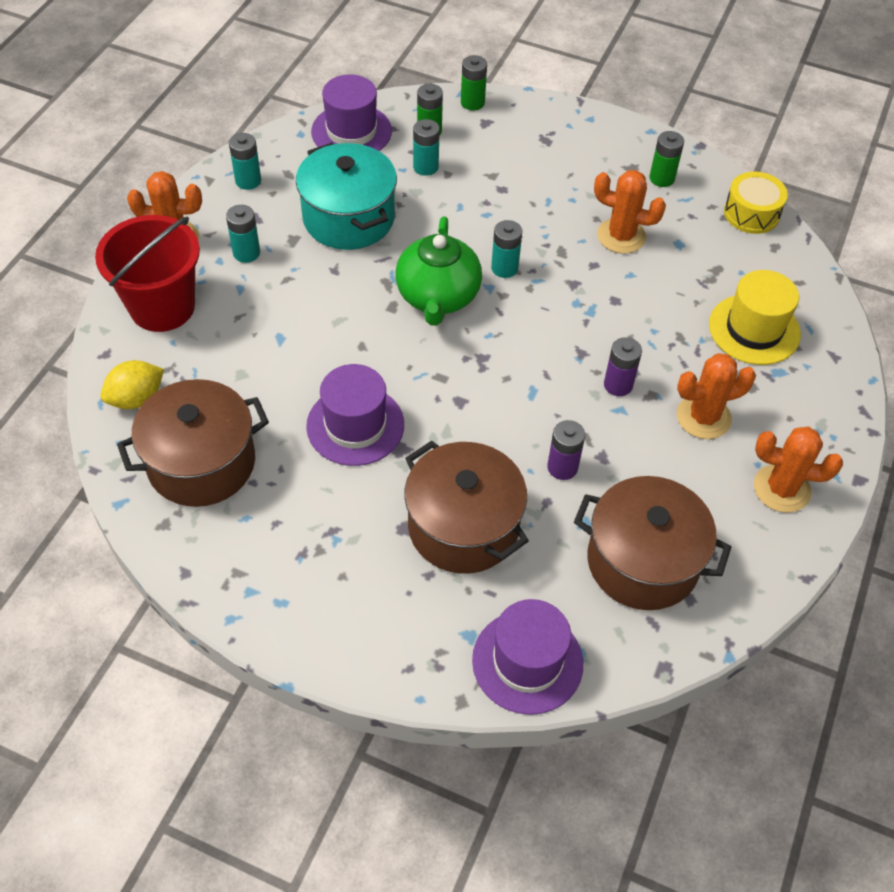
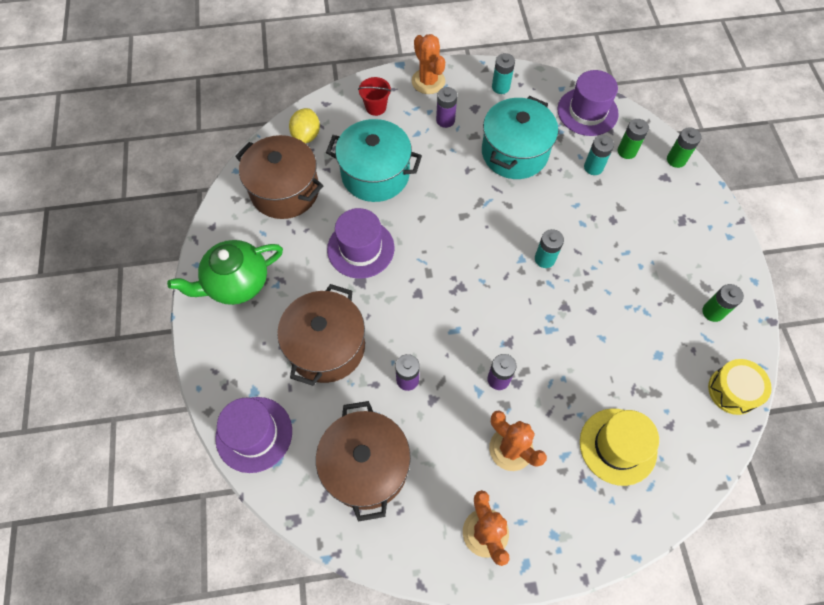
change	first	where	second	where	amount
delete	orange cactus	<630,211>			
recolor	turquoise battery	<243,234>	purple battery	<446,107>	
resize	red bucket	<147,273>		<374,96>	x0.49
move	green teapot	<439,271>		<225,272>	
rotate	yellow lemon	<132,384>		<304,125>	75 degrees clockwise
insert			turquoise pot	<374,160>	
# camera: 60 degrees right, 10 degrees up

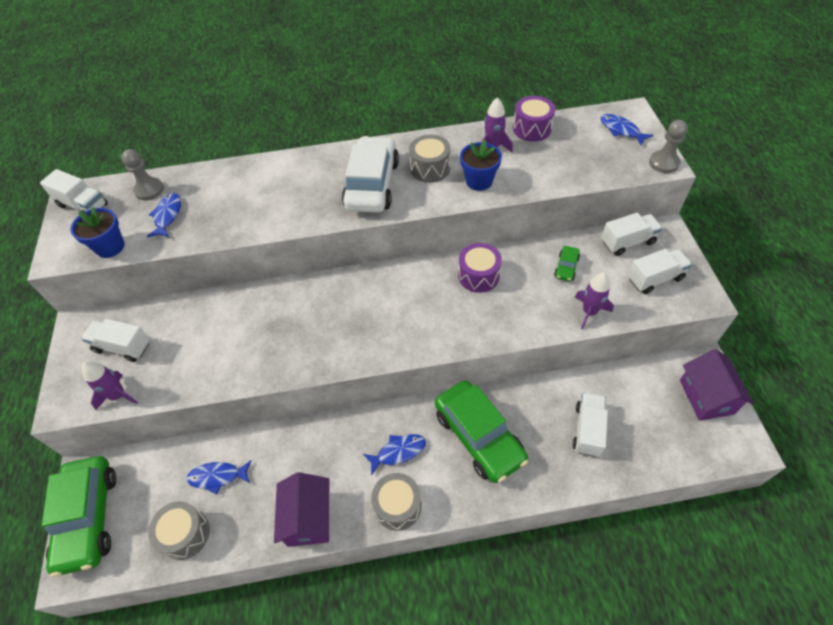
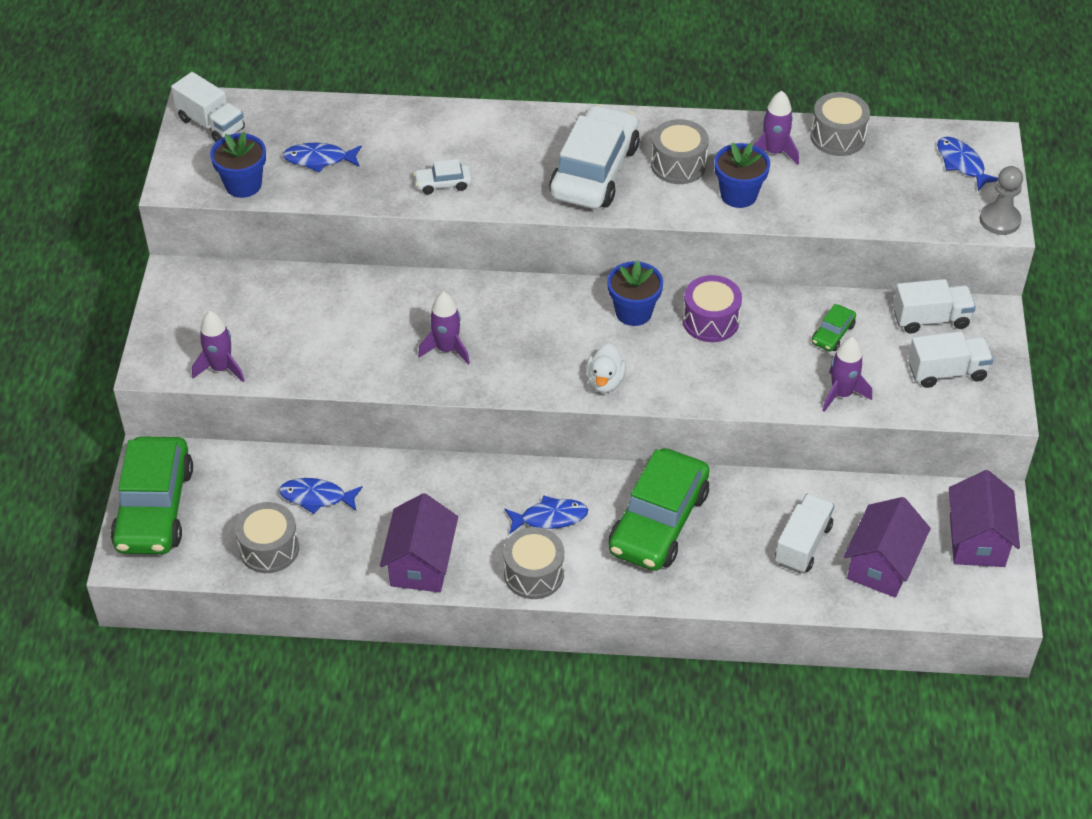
change	first	where	second	where	amount
recolor	purple drum	<534,119>	grey drum	<840,124>	
delete	grey pawn	<142,175>			
rotate	blue fish	<164,215>		<322,157>	105 degrees counterclockwise
delete	white truck	<115,340>			
rotate	green car	<481,431>		<659,509>	45 degrees clockwise
insert			white car	<443,176>	
insert			blue flower pot	<635,293>	
insert			purple rocket	<444,328>	
insert			white duck	<606,368>	
insert			purple house	<887,547>	
# camera: 10 degrees right, 5 degrees down

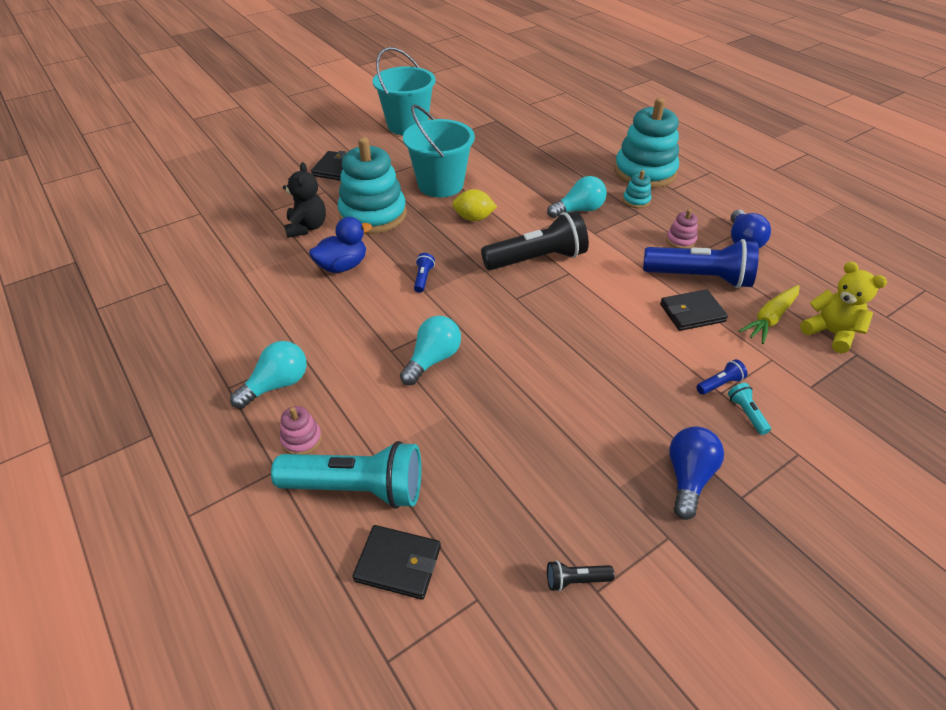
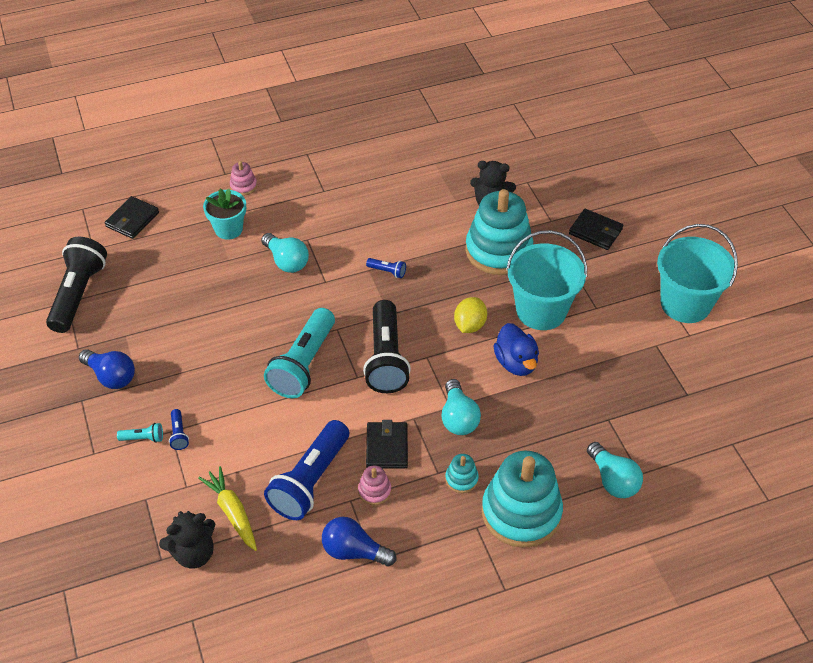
change	first	where	second	where	amount
move	blue duck	<340,245>		<516,349>	
recolor	yellow teddy bear	<843,307>	black teddy bear	<187,540>	
move	black wallet	<694,310>		<387,444>	
move	turquoise light bulb	<268,375>		<615,470>	
move	turquoise flashlight	<346,475>		<299,353>	
resize	black flashlight	<581,576>		<76,285>	x2.44
insert			turquoise flower pot	<224,214>	
# camera: 105 degrees right, 5 degrees up

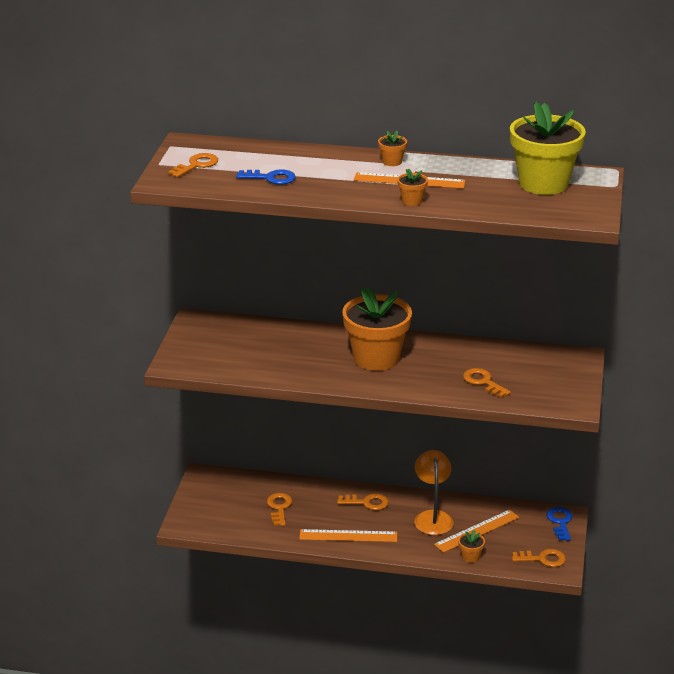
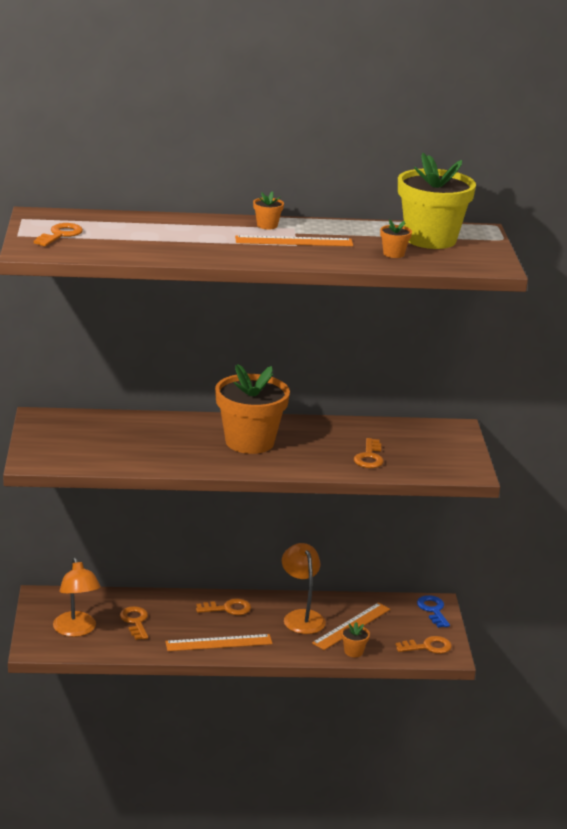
change	first	where	second	where	amount
delete	blue key	<266,177>			
move	orange flower pot	<412,187>		<396,239>	
rotate	orange key	<487,383>		<369,453>	120 degrees counterclockwise
insert			orange lamp	<77,597>	
# camera: 15 degrees left, 5 degrees down

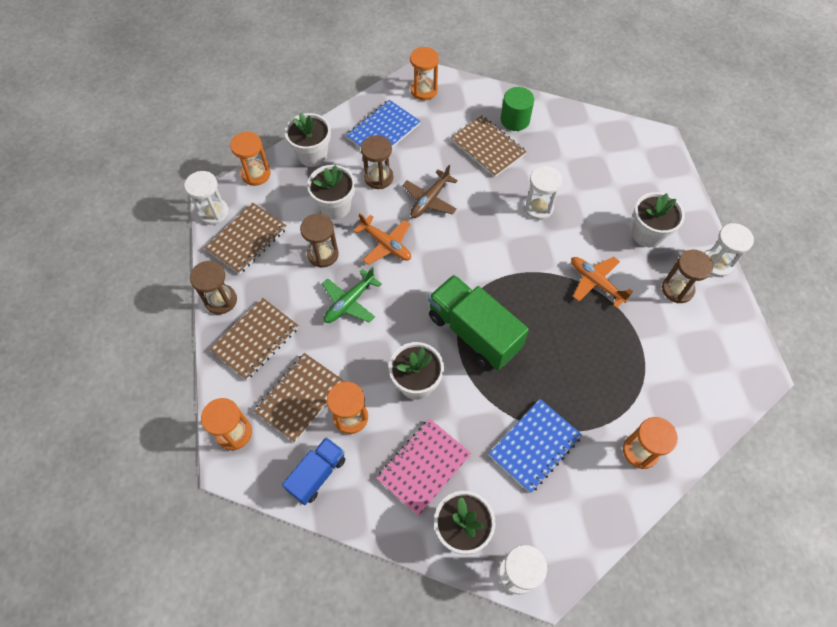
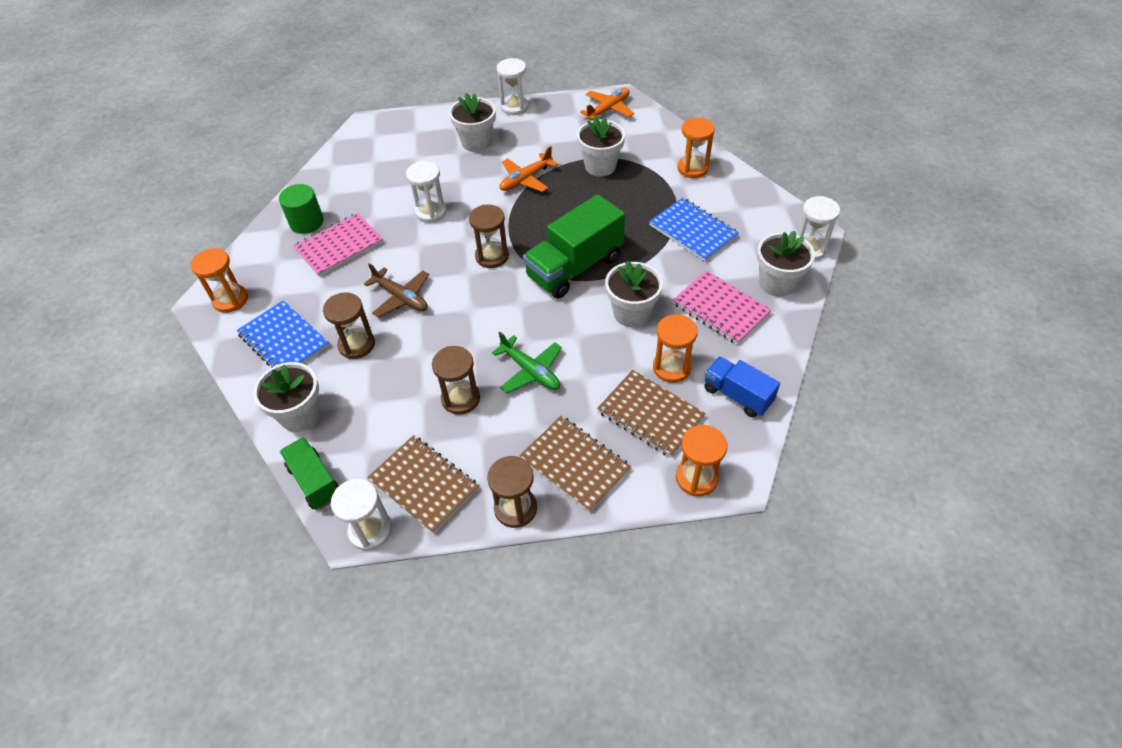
change	first	where	second	where	amount
recolor	brown notebook	<488,146>	pink notebook	<338,244>	
replace	orange hourglass	<250,159>	green truck	<309,473>	
move	white flower pot	<331,192>		<601,146>	
move	orange plane	<382,239>		<607,104>	
move	brown hourglass	<687,276>		<489,236>	
# camera: 85 degrees left, 10 degrees down

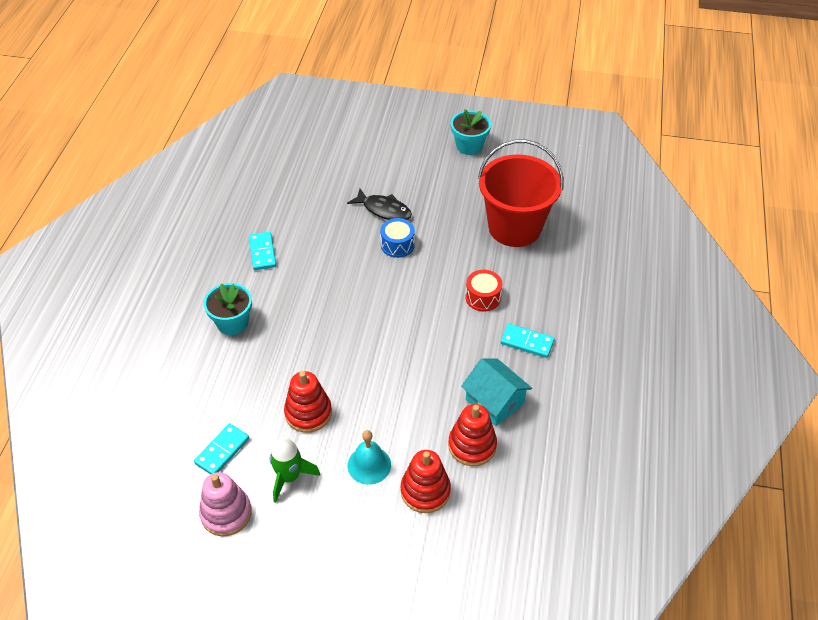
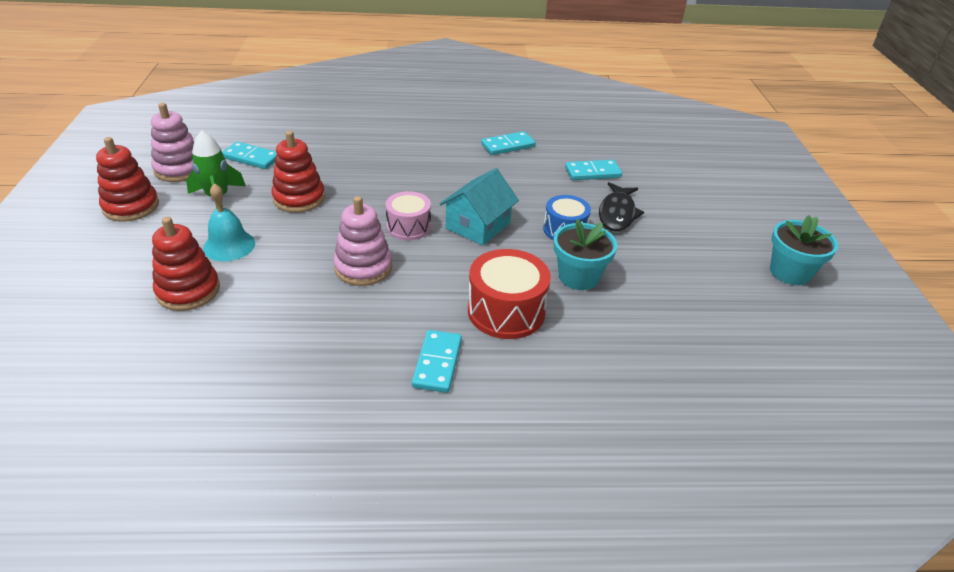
change	first	where	second	where	amount
delete	red bucket	<521,193>			
resize	red drum	<484,290>		<509,294>	x1.54
move	turquoise flower pot	<228,309>		<585,254>	
move	turquoise house	<496,392>		<479,207>	
move	red stacking toy	<472,435>		<127,179>	
insert			turquoise domino	<593,170>	
insert			pink drum	<408,215>	
insert			pink stacking toy	<362,241>	
# camera: 75 degrees right, 10 degrees down

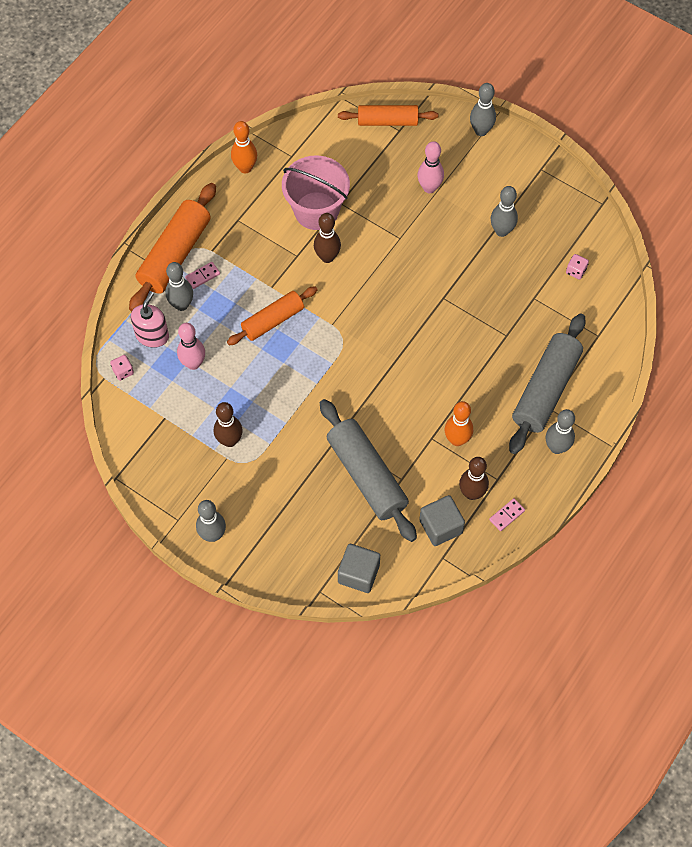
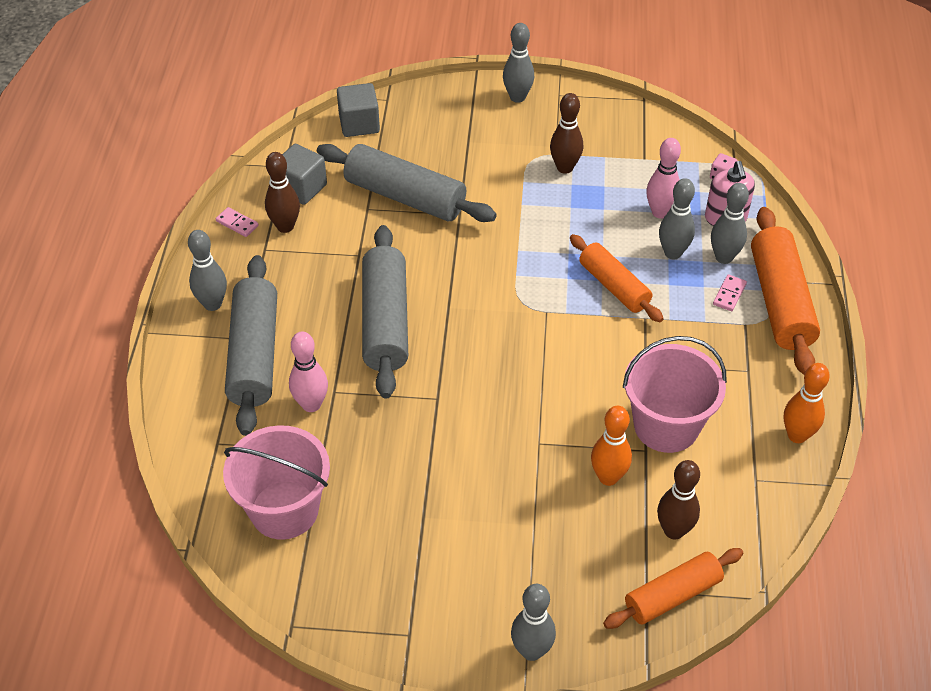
change	first	where	second	where	amount
move	pink bowling pin	<430,167>		<308,371>	
move	grey bowling pin	<504,211>		<677,218>	
move	brown bowling pin	<327,238>		<678,500>	
replace	pink dice	<577,266>	pink bucket	<276,482>	
rotate	orange rolling pin	<272,315>		<617,278>	60 degrees counterclockwise
move	orange bowling pin	<459,423>		<611,446>	
rotate	pink domino	<507,514>		<237,222>	75 degrees counterclockwise
insert			grey rolling pin	<385,312>	
# camera: 150 degrees right, 15 degrees down

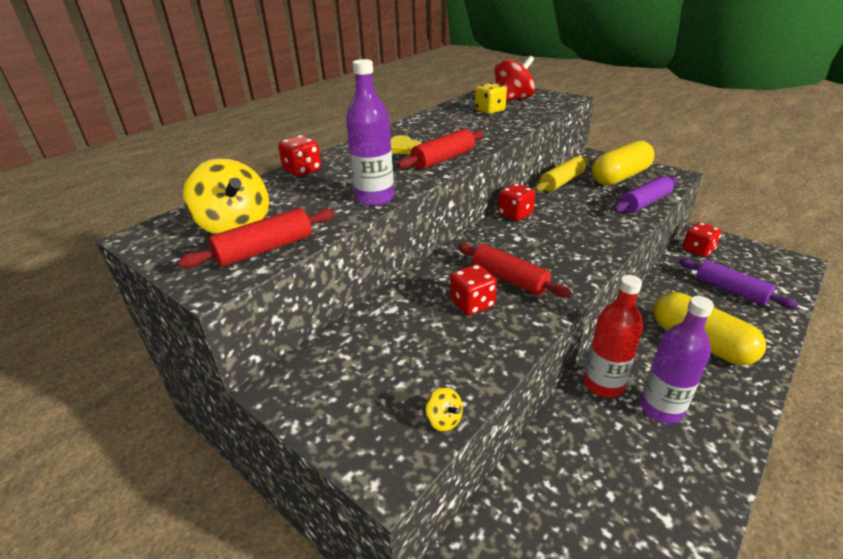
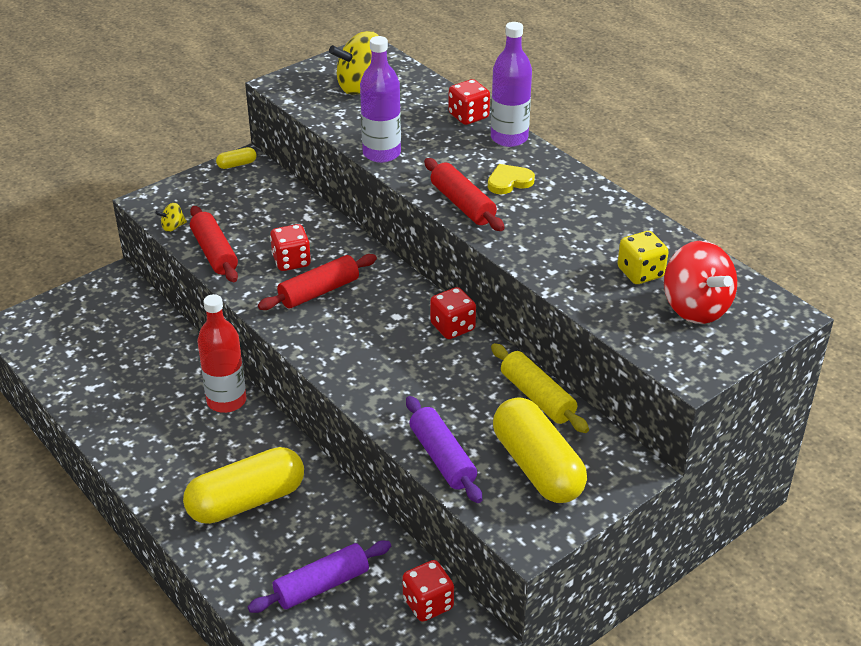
change	first	where	second	where	amount
move	red rolling pin	<256,238>		<214,244>	
move	purple bottle	<677,360>		<511,84>	
insert			yellow capsule	<236,158>	
# camera: 100 degrees right, 5 degrees up

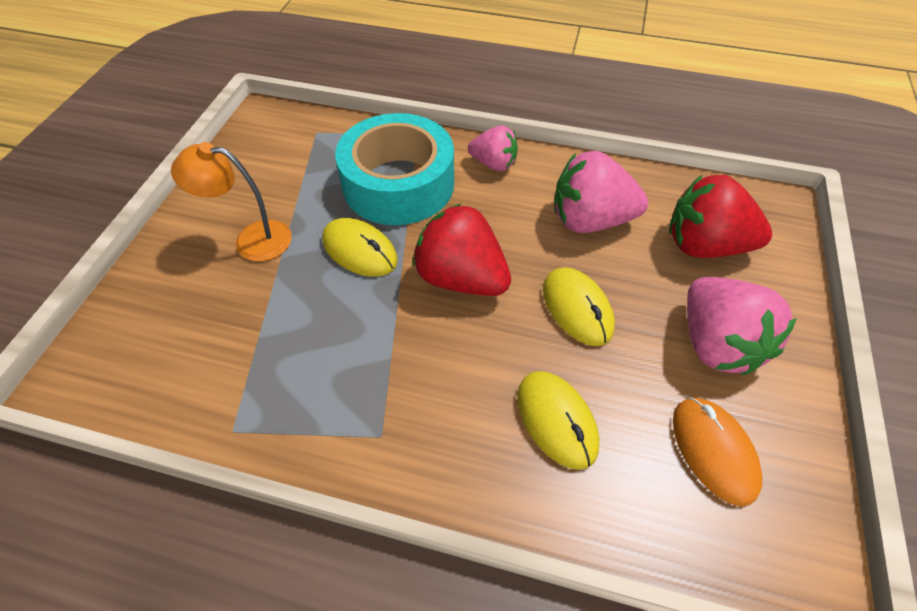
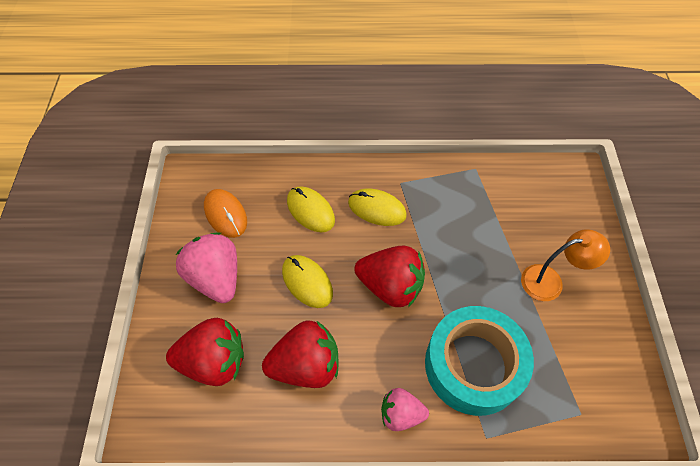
change	first	where	second	where	amount
recolor	pink strawberry	<601,192>	red strawberry	<300,354>	
move	yellow mouse	<360,247>		<377,207>	
# camera: 165 degrees right, 5 degrees up

